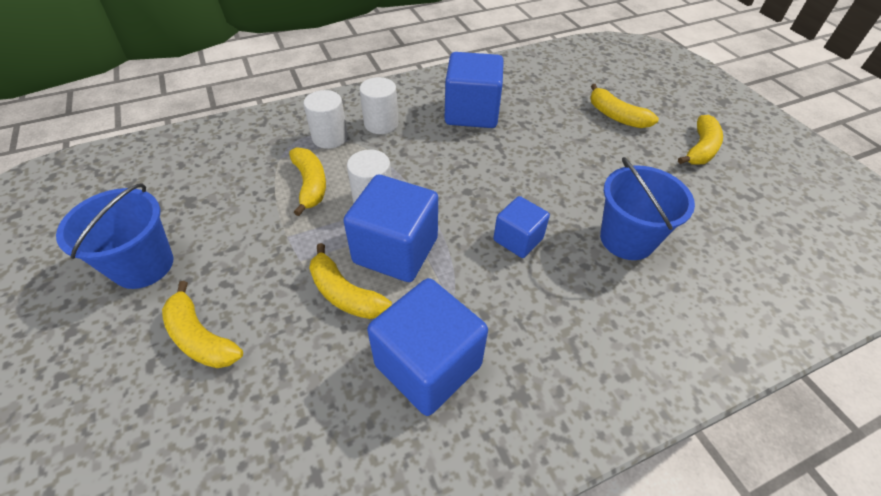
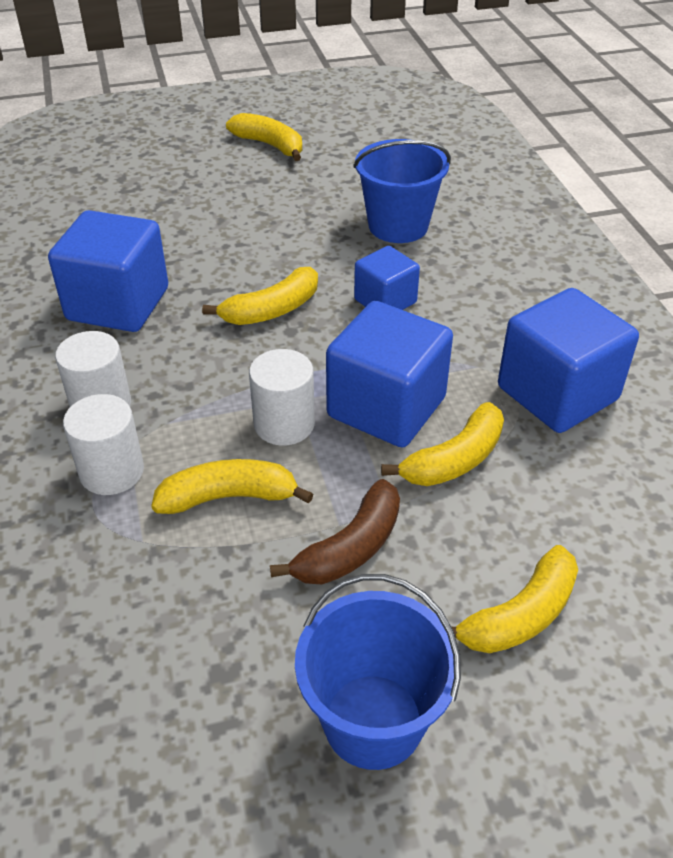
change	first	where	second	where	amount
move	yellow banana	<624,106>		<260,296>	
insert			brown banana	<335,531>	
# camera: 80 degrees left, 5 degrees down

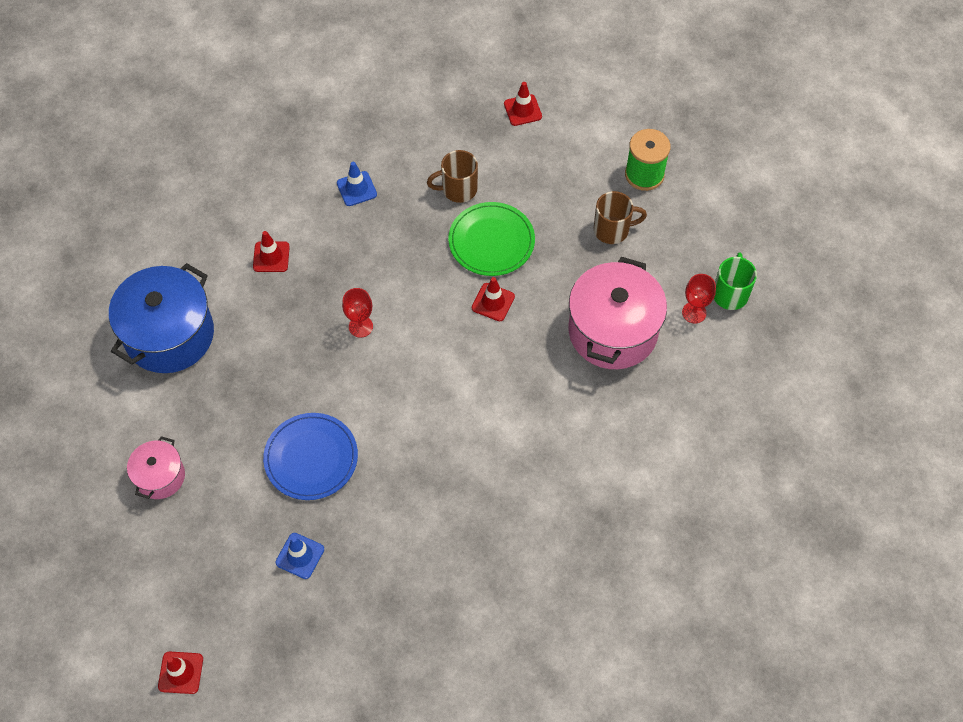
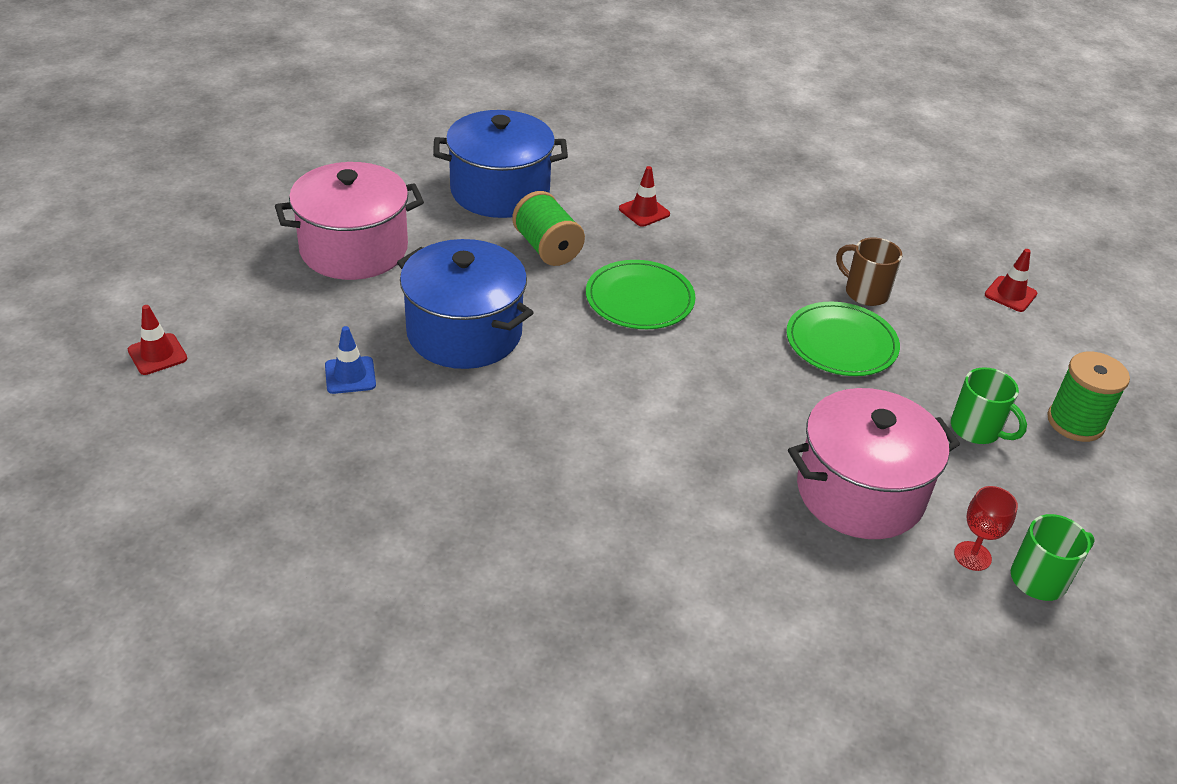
change	first	where	second	where	amount
delete	blue traffic cone	<357,184>			
recolor	brown mug	<620,217>	green mug	<989,405>	
delete	red traffic cone	<493,299>			
replace	red goblet	<357,313>	green plate	<641,294>	
replace	blue plate	<310,456>	blue pot	<465,304>	
resize	pink pot	<156,467>		<349,221>	x1.90
insert			green spool	<548,228>	
# camera: 50 degrees right, 20 degrees down

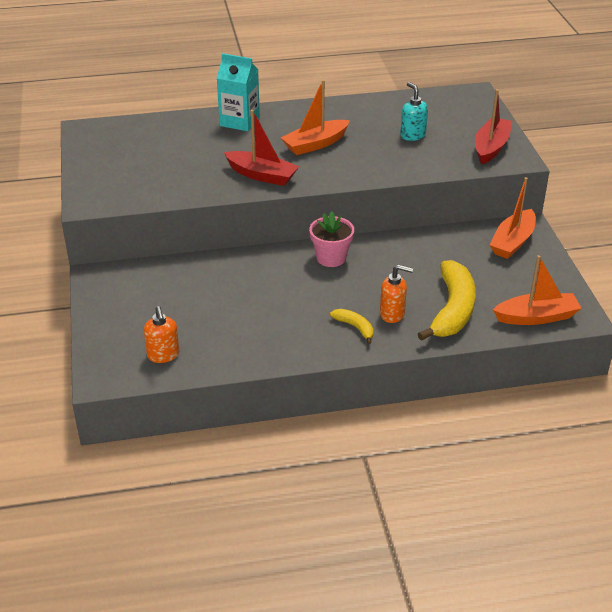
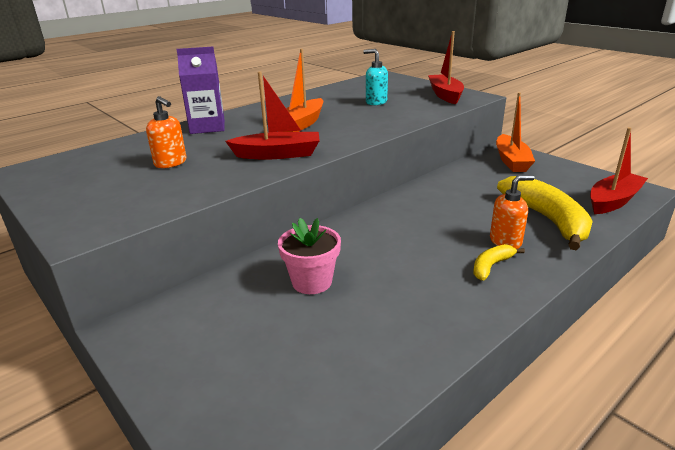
change	first	where	second	where	amount
recolor	turquoise carton	<238,92>	purple carton	<200,90>	
move	pink flower pot	<331,239>		<309,256>	
recolor	orange boat	<537,290>	red boat	<619,170>	
move	orange soap dispenser	<161,334>		<166,132>	
rotate	yellow banana	<352,326>		<499,262>	60 degrees counterclockwise
# camera: 30 degrees left, 10 degrees down

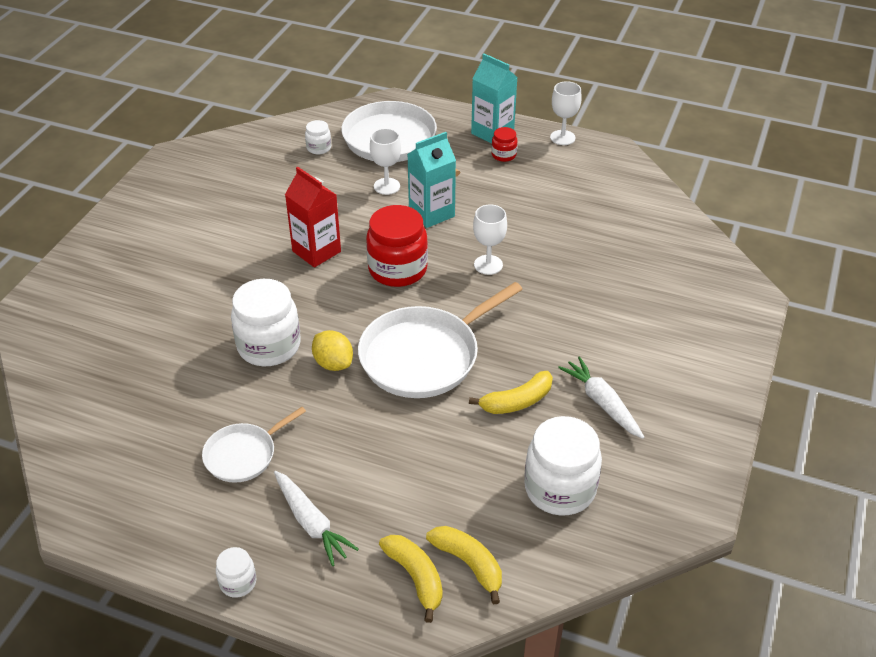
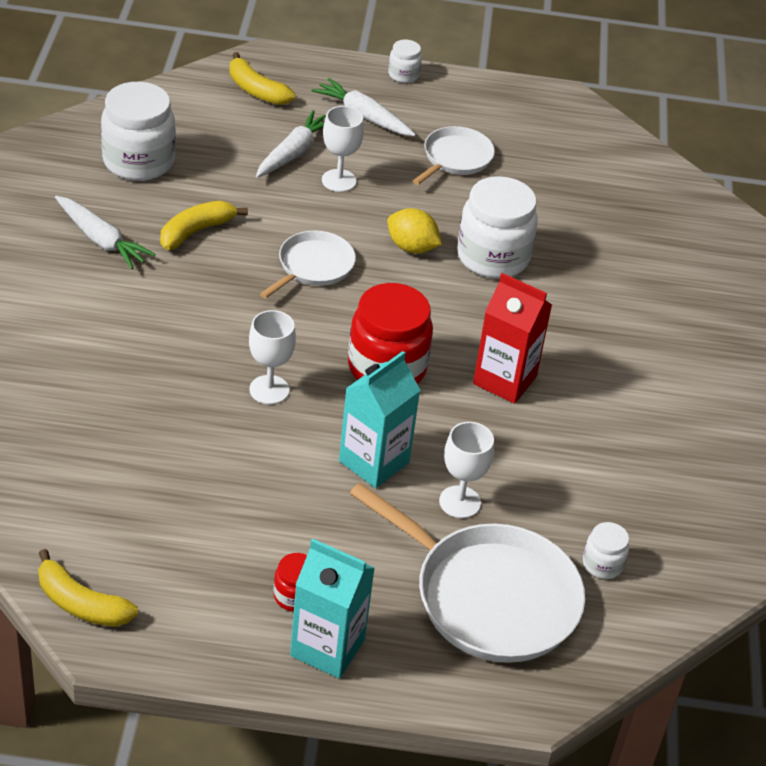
change	first	where	second	where	amount
move	white goblet	<566,113>		<343,149>	
resize	white pan	<440,340>		<308,264>	x0.55
move	yellow banana	<464,565>		<88,588>	
insert			white carrot	<291,144>	
# camera: 160 degrees right, 0 degrees up

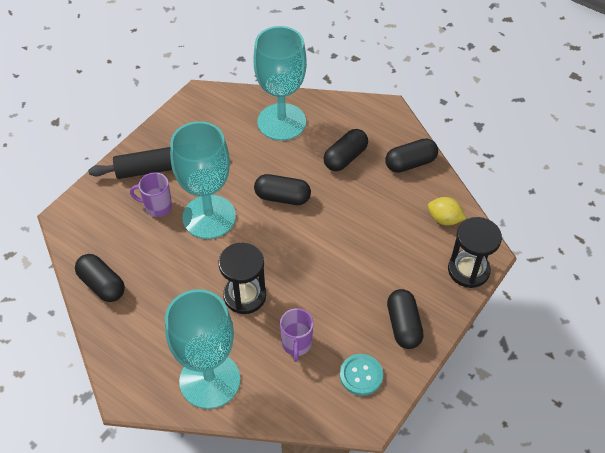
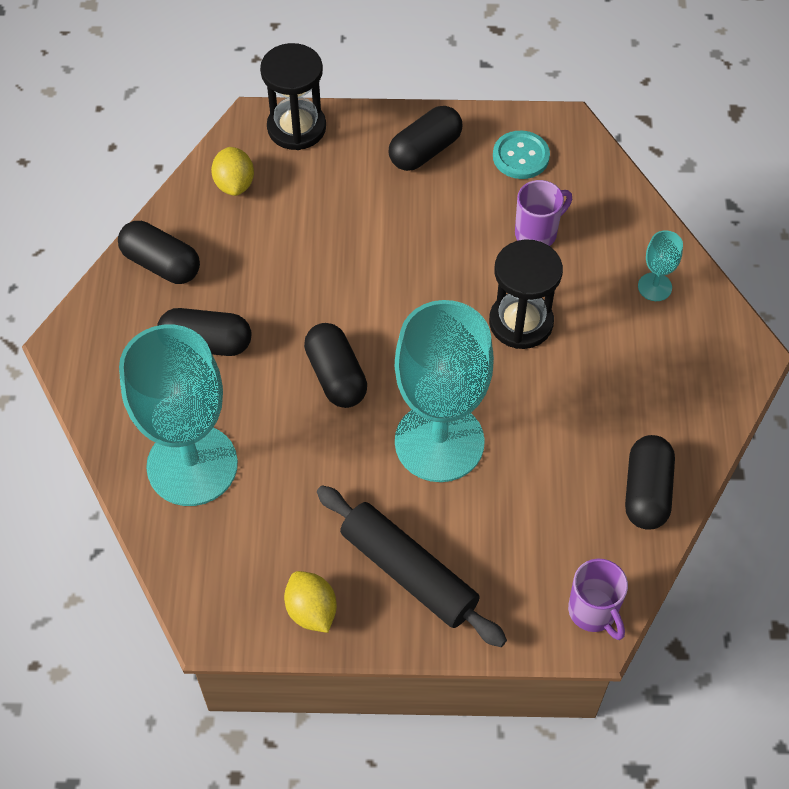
change	first	where	second	where	amount
move	purple mug	<151,194>		<598,599>	
resize	turquoise goblet	<202,349>		<660,265>	x0.41
insert			yellow lemon	<310,602>	
# camera: 125 degrees left, 5 degrees up

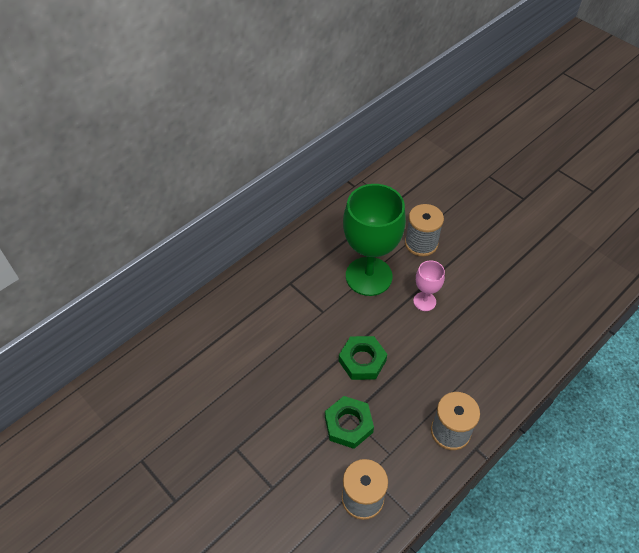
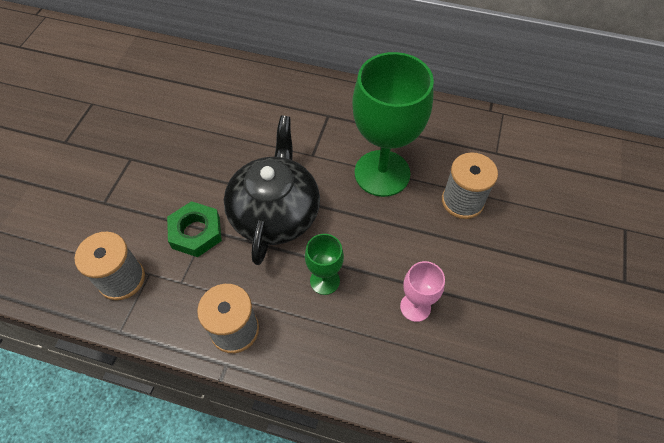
change	first	where	second	where	amount
move	pink goblet	<429,285>		<422,291>	
replace	green nut	<363,358>	black teapot	<272,190>	
insert			green goblet	<324,264>	
# camera: 60 degrees right, 5 degrees up

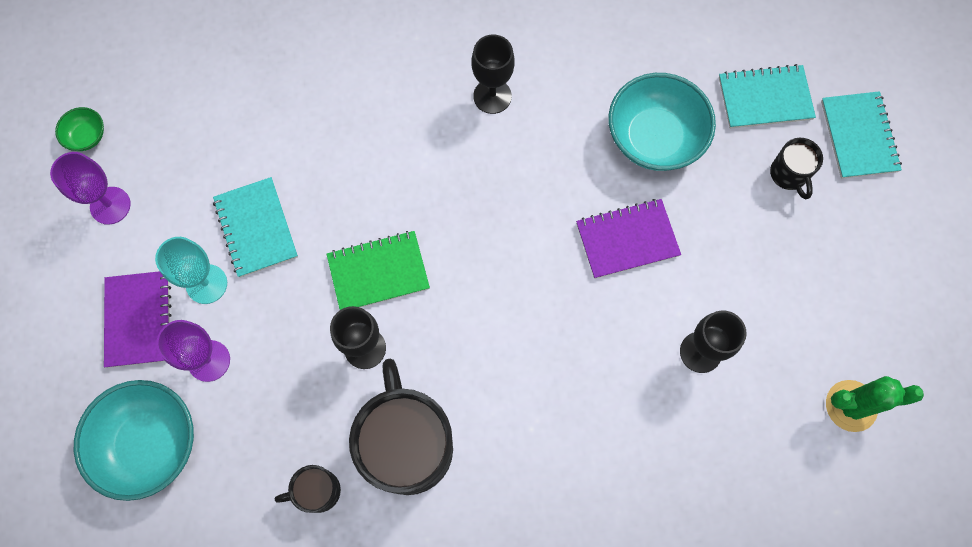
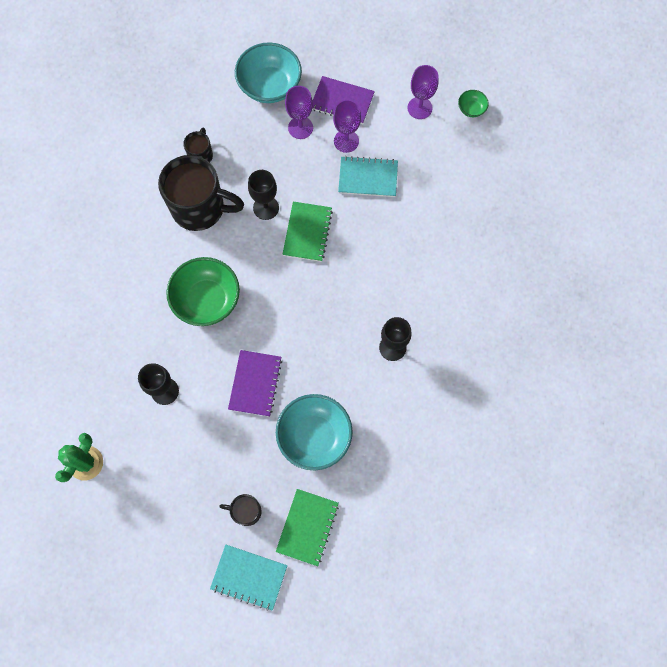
change	first	where	second	where	amount
recolor	turquoise notebook	<767,96>	green notebook	<307,527>	
recolor	turquoise goblet	<191,270>	purple goblet	<347,126>	
insert			green bowl	<203,291>	
# camera: 115 degrees right, 0 degrees up

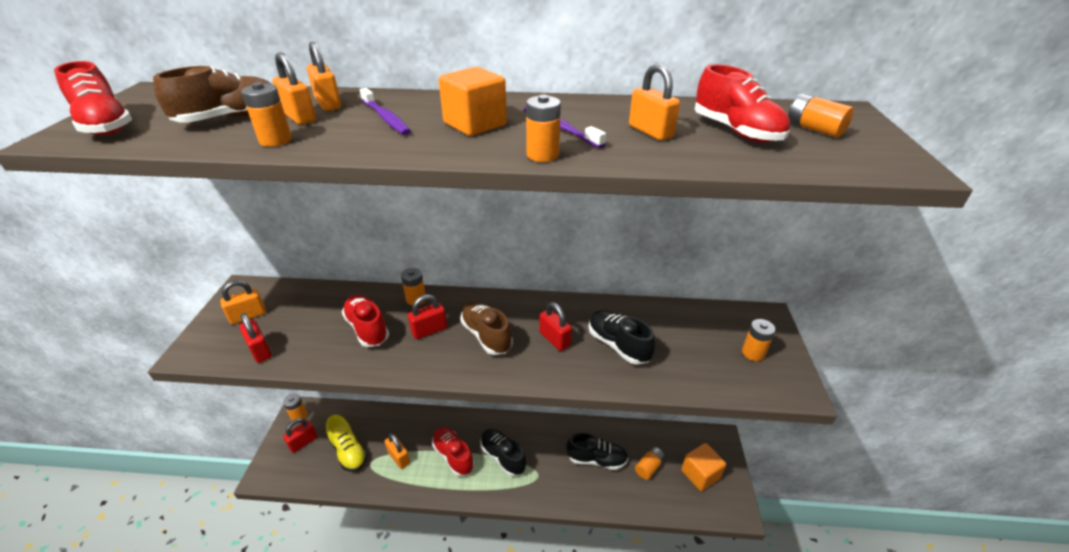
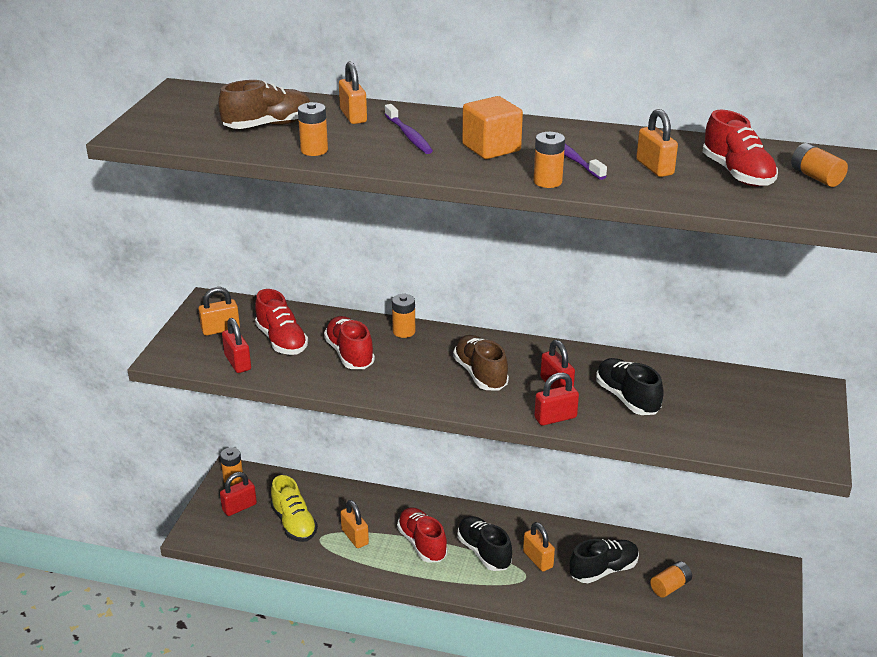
change	first	where	second	where	amount
move	orange padlock	<294,88>		<539,547>	
move	red shoe	<93,98>		<281,322>	
move	red padlock	<427,316>		<556,399>	
delete	orange battery	<759,340>			
rotate	black shoe	<597,451>		<604,561>	45 degrees counterclockwise
delete	orange cube	<703,467>			
# camera: 10 degrees right, 5 degrees down

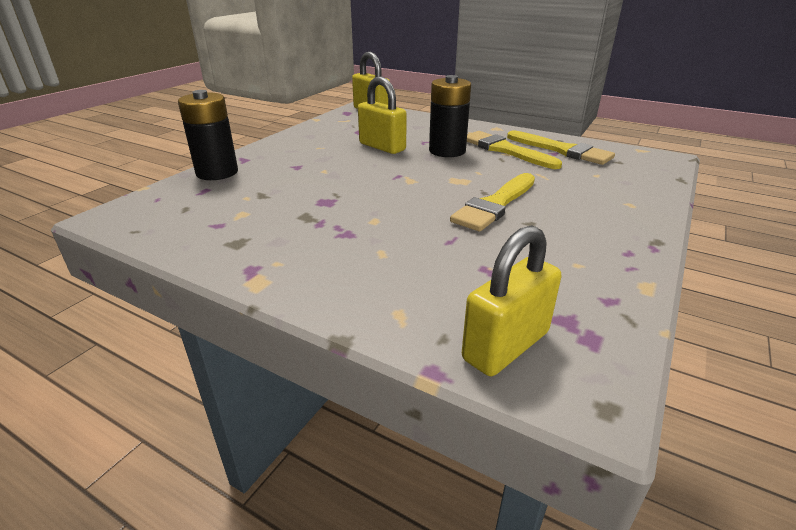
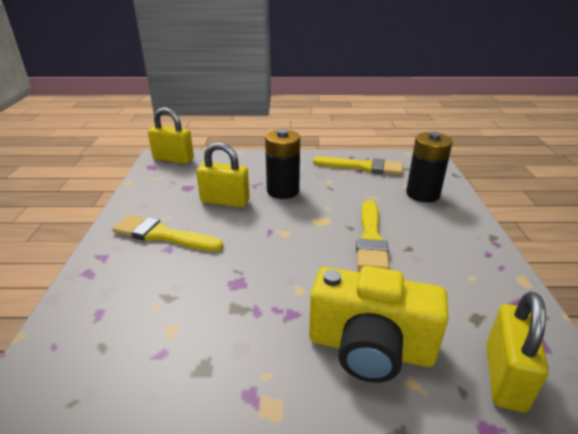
change	first	where	second	where	amount
move	black battery	<208,135>		<429,167>	
move	yellow brush	<514,150>		<167,233>	
insert			yellow camera	<379,324>	
# camera: 30 degrees left, 0 degrees up

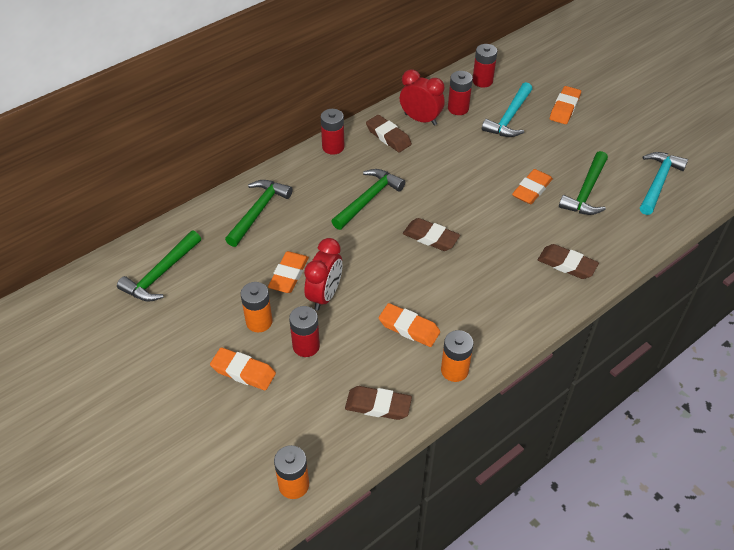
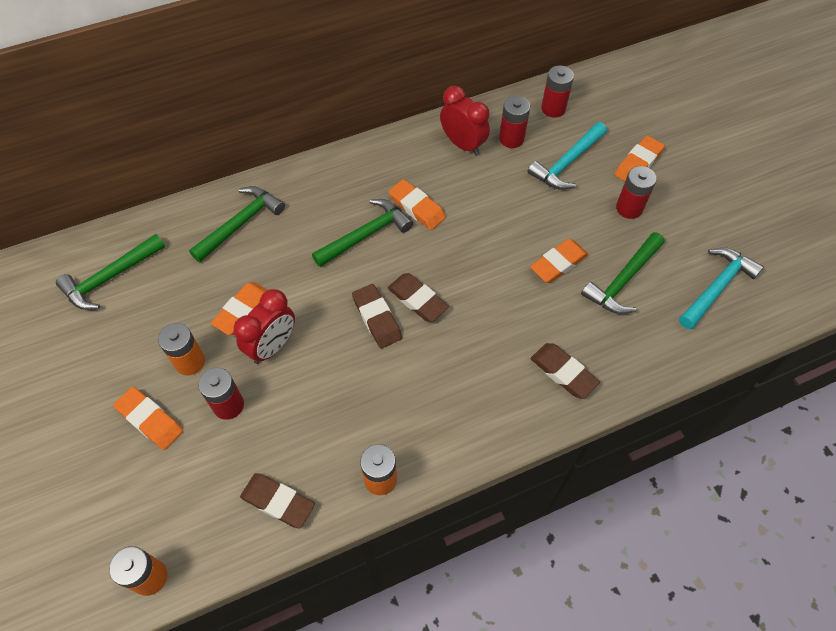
change	first	where	second	where	amount
move	red battery	<332,132>		<636,192>	
move	brown eraser	<389,133>		<377,316>	
move	orange eraser	<409,325>		<417,204>	
# camera: 15 degrees right, 10 degrees up

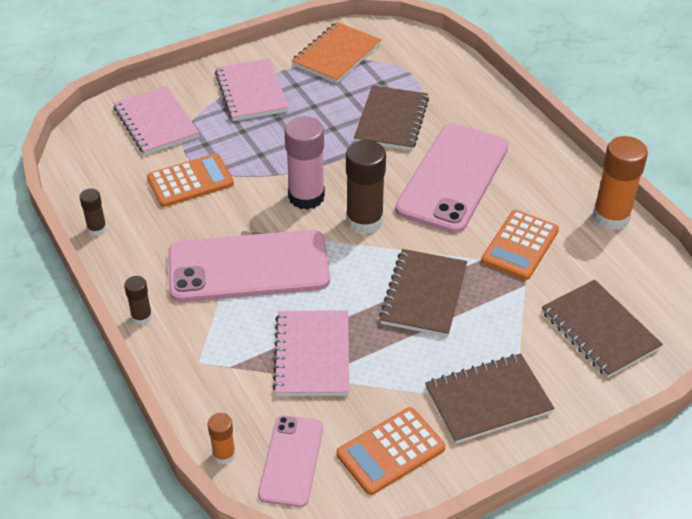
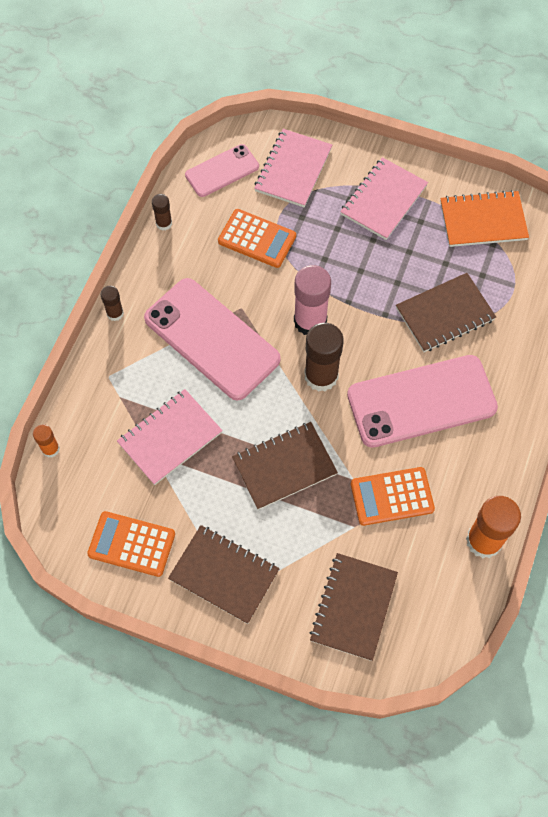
change	first	where	second	where	amount
move	pink phone	<290,461>		<222,170>	
# camera: 50 degrees right, 20 degrees up

